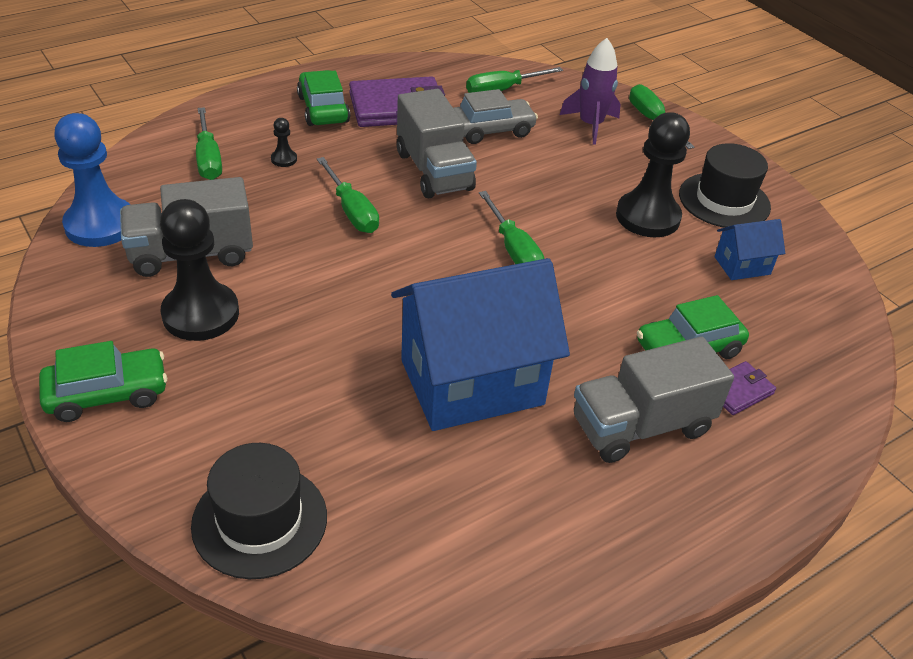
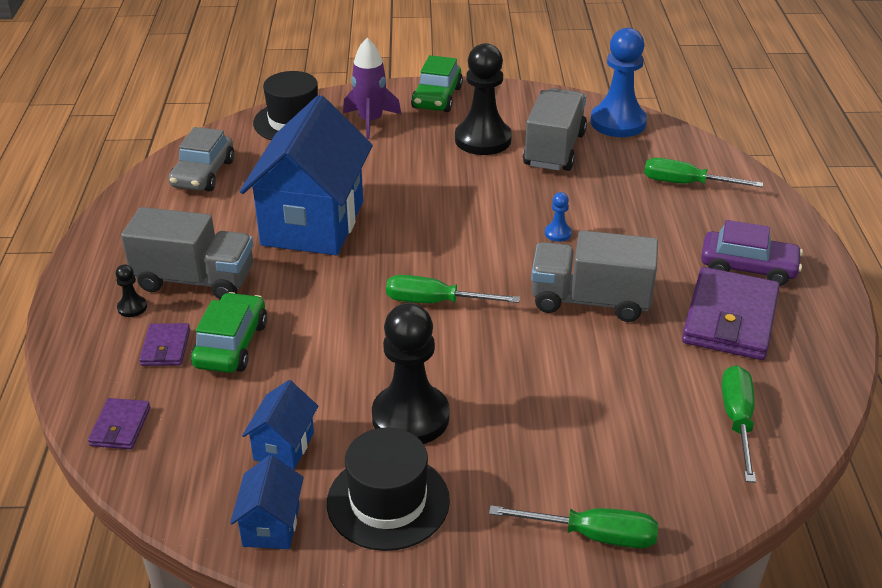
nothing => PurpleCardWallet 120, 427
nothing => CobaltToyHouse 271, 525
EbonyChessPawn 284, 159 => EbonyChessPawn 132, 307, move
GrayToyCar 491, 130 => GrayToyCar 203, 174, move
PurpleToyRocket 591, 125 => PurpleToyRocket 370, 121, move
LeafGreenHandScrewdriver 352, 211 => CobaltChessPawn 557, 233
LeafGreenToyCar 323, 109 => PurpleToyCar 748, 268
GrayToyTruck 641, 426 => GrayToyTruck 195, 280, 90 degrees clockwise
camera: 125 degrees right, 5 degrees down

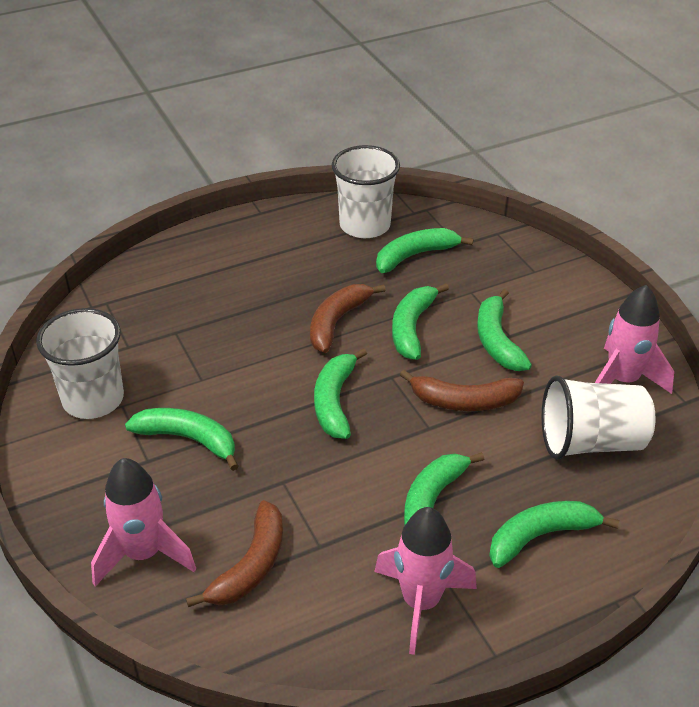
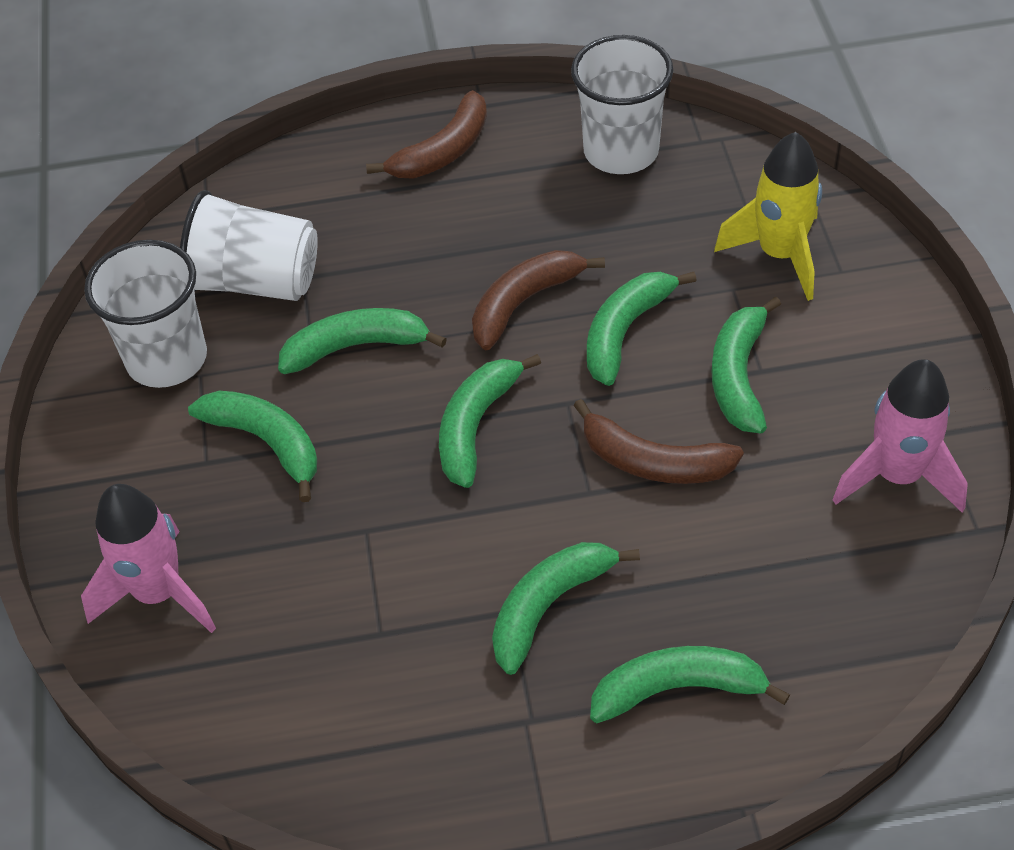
RosyToyRocket 421, 602 => nothing
nothing => GoldenToyRocket 779, 255
RussetBanana 251, 565 => RussetBanana 443, 151, move
LeafGreenBanana 415, 255 => LeafGreenBanana 356, 347, move
SnowWhiteCup 590, 442 => SnowWhiteCup 256, 281, move
camera: 20 degrees right, 10 degrees up

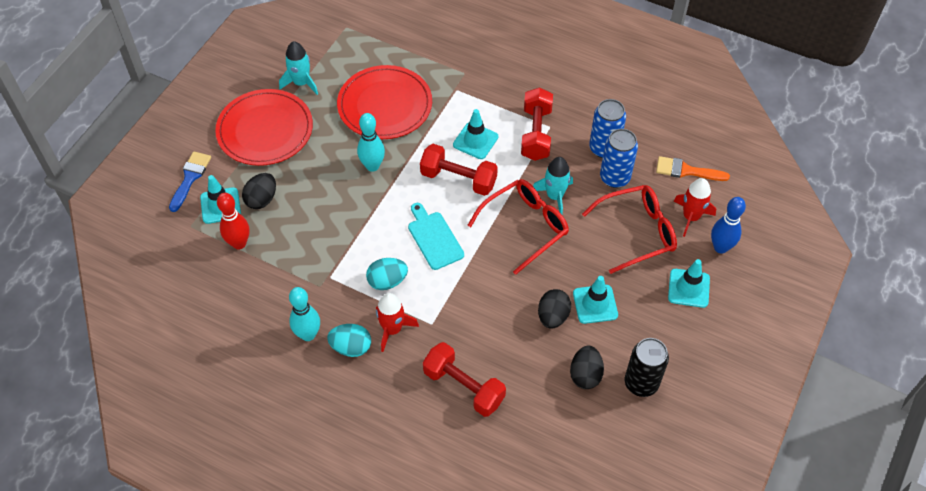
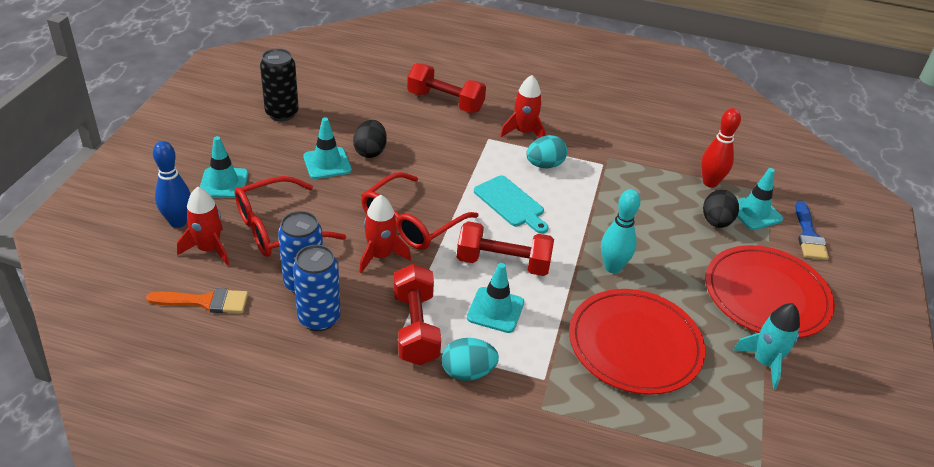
TurquoiseTenpin 308, 334 => nothing
EbonyEgg 585, 375 => nothing
TurquoiseEgg 351, 347 => TurquoiseEgg 467, 372, move
TurquoiseToyRocket 554, 196 => CrimsonToyRocket 380, 256
camera: 165 degrees right, 15 degrees down

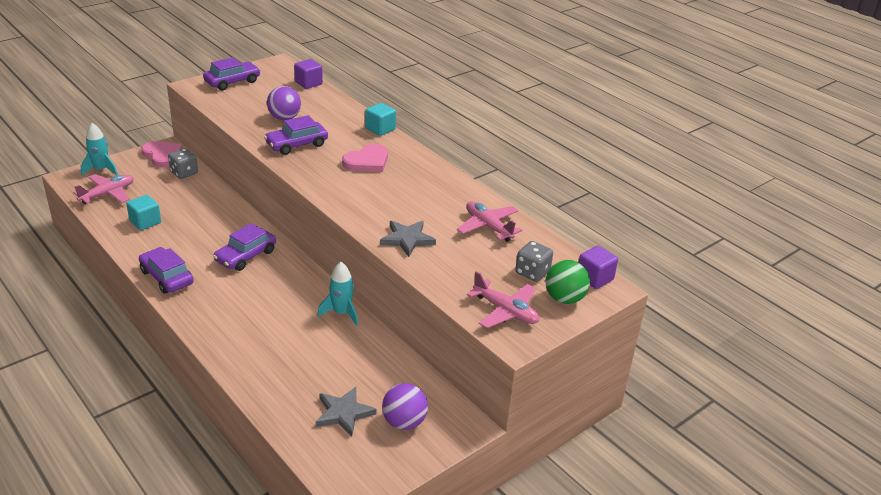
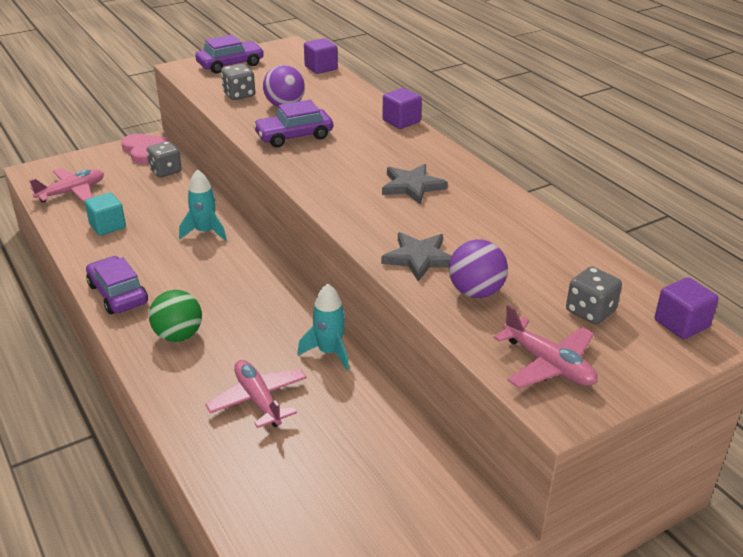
PurpleToyCar 246, 256 => nothing
RosyHeart 367, 161 => nothing
nothing => GrayDie 239, 95
TurquoiseToyRocket 101, 170 => TurquoiseToyRocket 205, 232, move
GrayFivePointedStar 344, 413 => GrayFivePointedStar 412, 186, move
PurpleBall 404, 422 => PurpleBall 476, 292, move
RosyPlane 488, 227 => RosyPlane 258, 400, move
LeafGreenBall 564, 299 => LeafGreenBall 178, 335, move
TurquoiseBlock 380, 129 => PurpleBlock 401, 121
camera: 10 degrees right, 0 degrees up

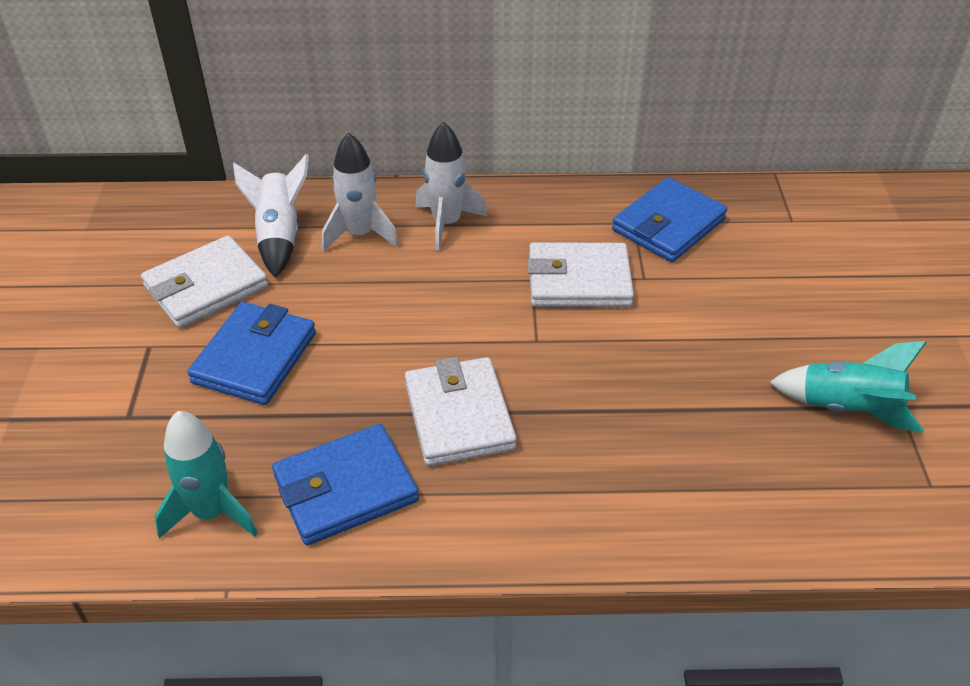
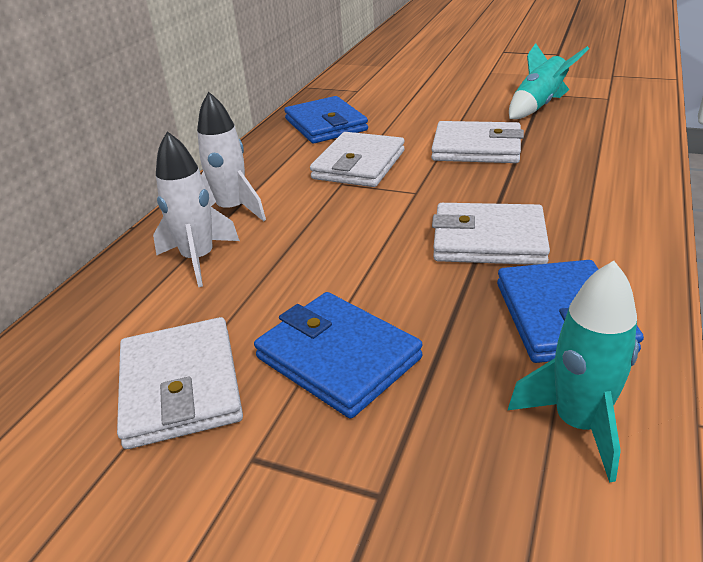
SnowWhiteToyRocket 279, 236 => nothing
nothing => SnowWhiteCardWallet 476, 148
camera: 65 degrees left, 10 degrees down

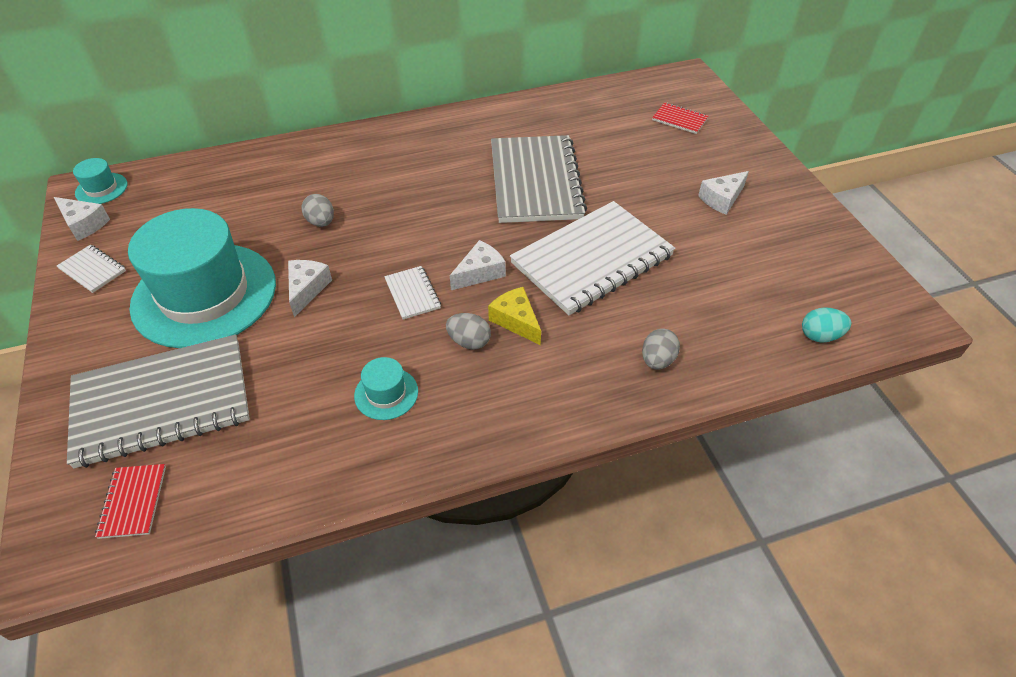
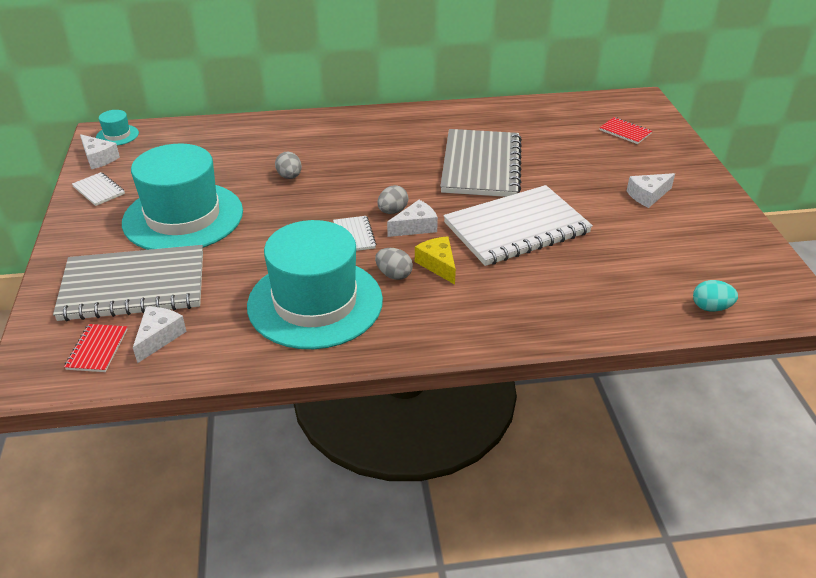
SnowWhitePieceOfCheese 307, 289 => SnowWhitePieceOfCheese 159, 337, move
GrayEgg 657, 360 => GrayEgg 392, 211, move
TurquoiseTallHat 386, 393 => TurquoiseTallHat 315, 302, x2.47
camera: 10 degrees right, 10 degrees down

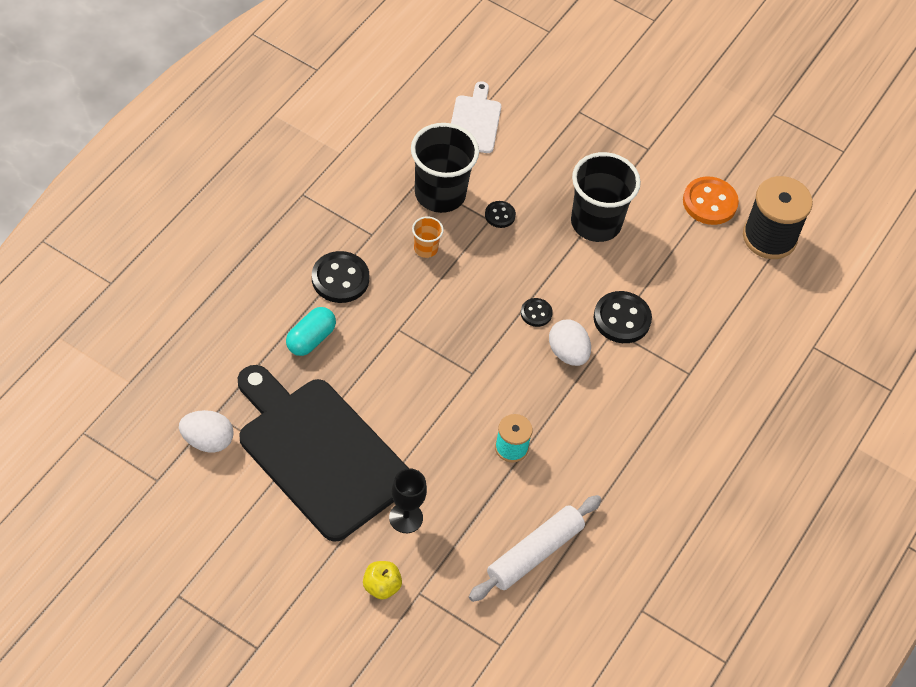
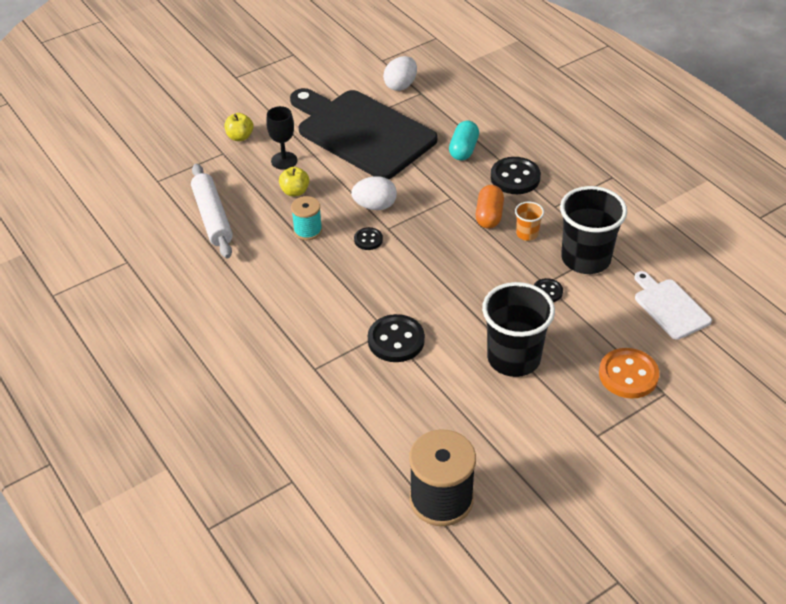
nothing => GoldenAppleFruit 295, 191
nothing => OrangePill 489, 216
EbonySewingButton 536, 313 => EbonySewingButton 368, 240, move
SnowWhiteEgg 568, 353 => SnowWhiteEgg 375, 206, move
OrangeSewingButton 709, 202 => OrangeSewingButton 628, 375, move
EbonyCuttingBoard 319, 453 => EbonyCuttingBoard 361, 132, 120 degrees counterclockwise
TurquoisePill 311, 339 => TurquoisePill 463, 149, 45 degrees clockwise
SnowWhiteCuttingBoard 474, 121 => SnowWhiteCuttingBoard 669, 307, 150 degrees counterclockwise
camera: 120 degrees right, 10 degrees down

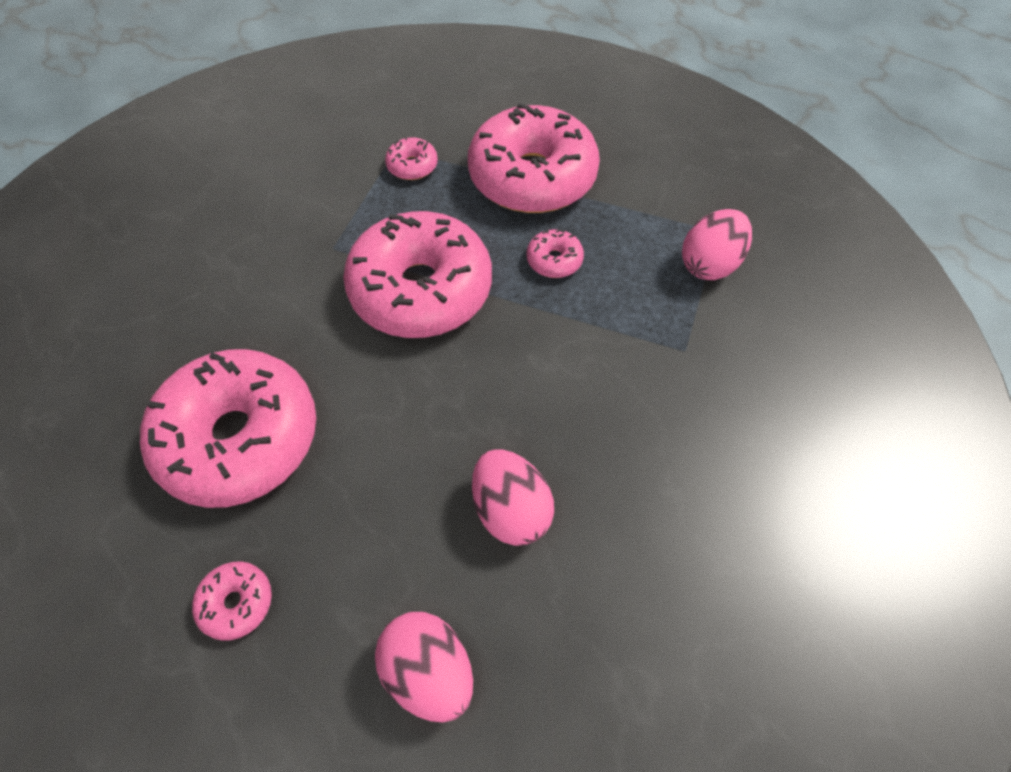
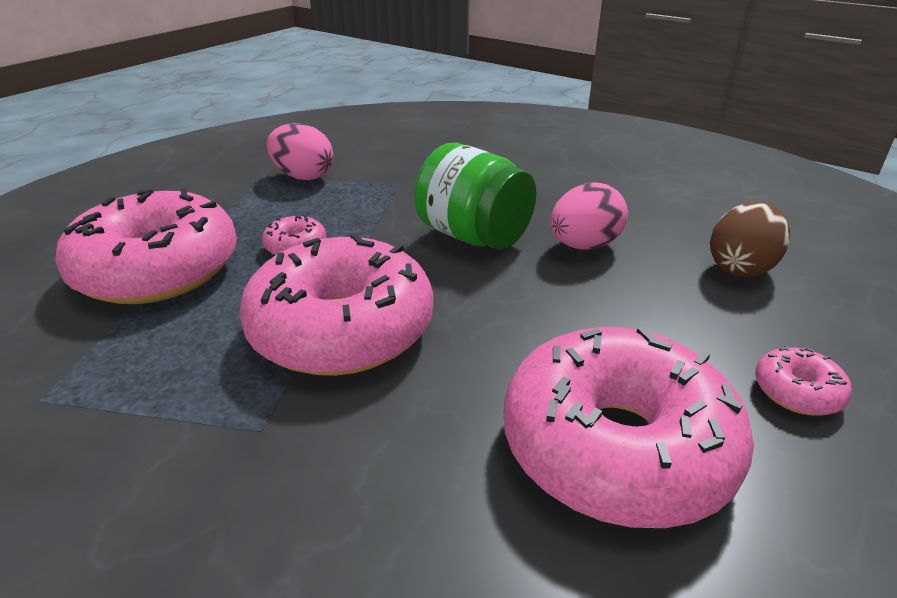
RosyDonut 412, 166 => nothing
nothing => LeafGreenJamJar 473, 236
RosyEgg 429, 671 => RussetEgg 740, 268
camera: 100 degrees left, 25 degrees down

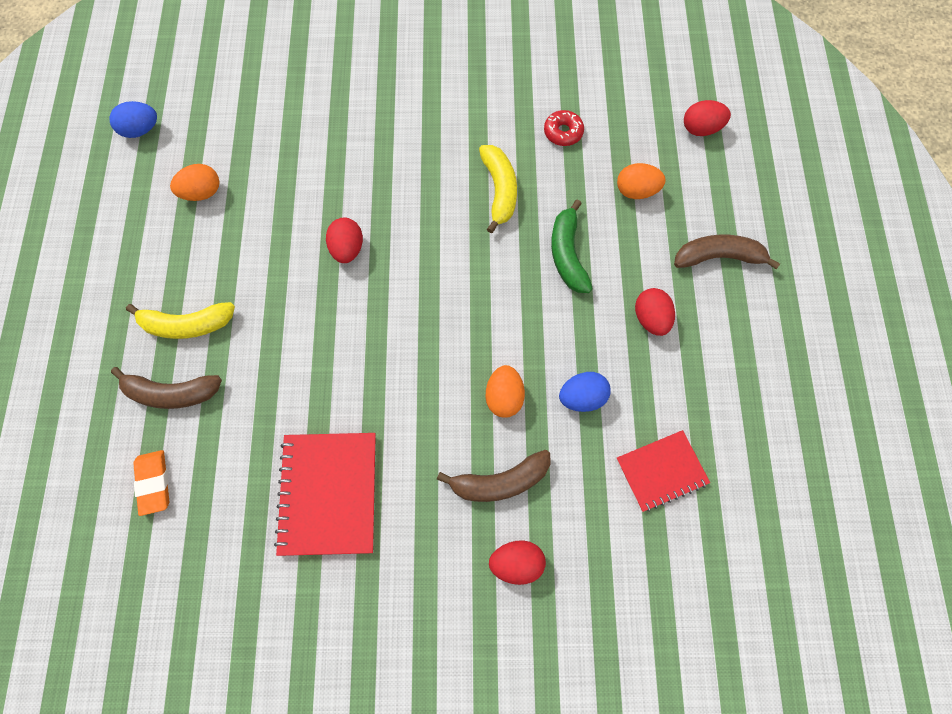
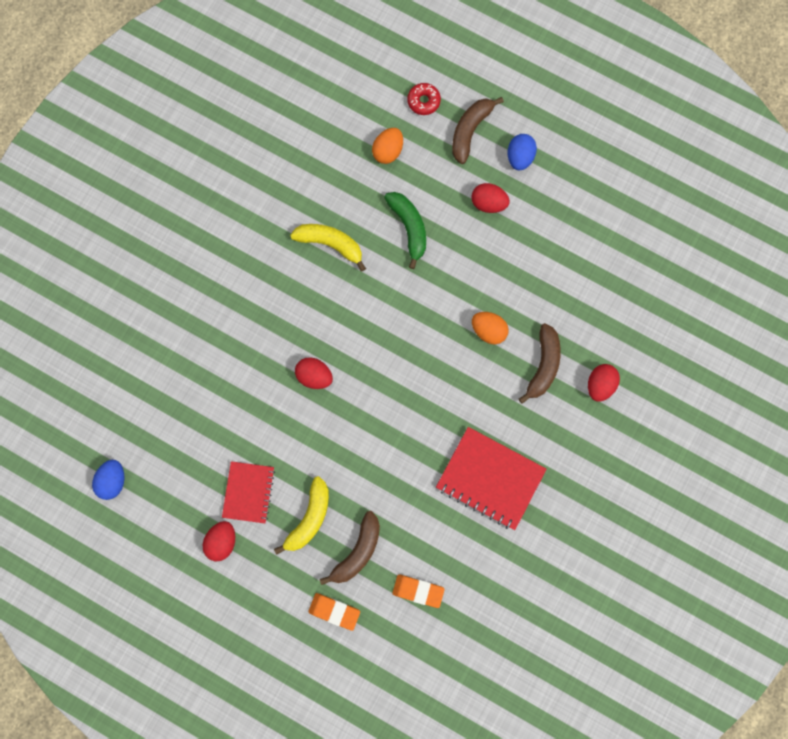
OrangeEgg 201, 192 => nothing
nothing => OrangePencilEraser 334, 611
CrimsonDonut 563, 132 => CrimsonDonut 423, 101, move
CobaltEgg 582, 398 => CobaltEgg 519, 157, move
CrimsonExerciseBook 661, 471 => CrimsonExerciseBook 248, 492, move
CrimsonEgg 701, 129 => CrimsonEgg 222, 541, move
LeafGreenBanana 567, 254 => LeafGreenBanana 409, 228, 135 degrees counterclockwise
camera: 60 degrees left, 10 degrees up

